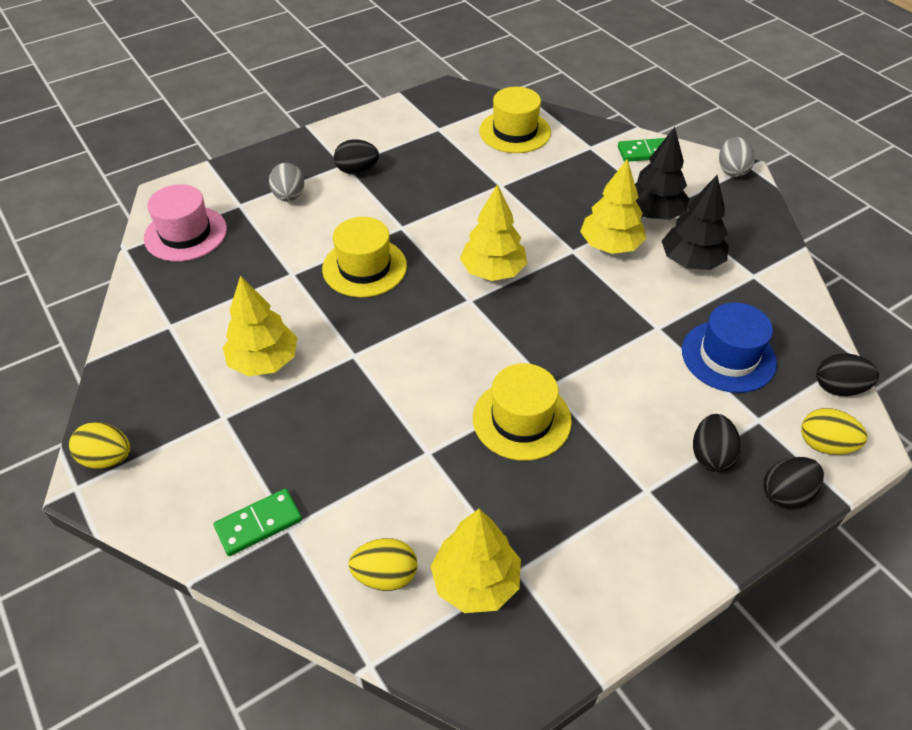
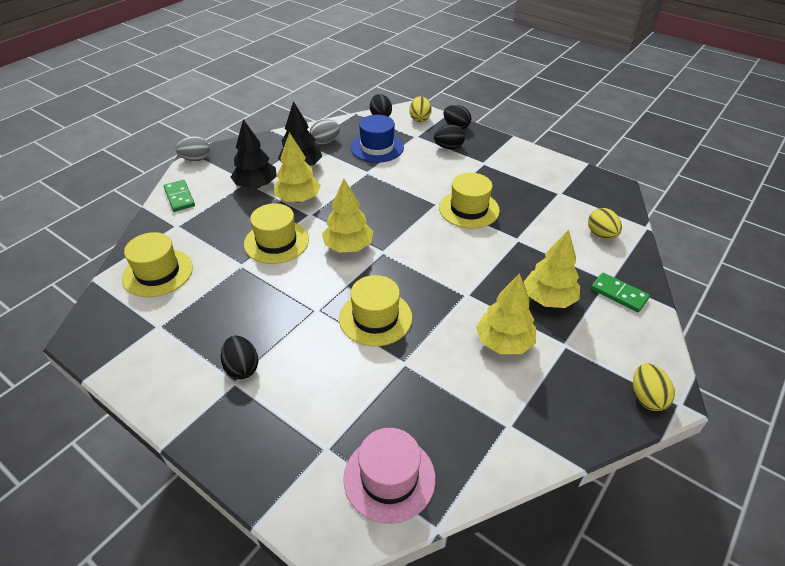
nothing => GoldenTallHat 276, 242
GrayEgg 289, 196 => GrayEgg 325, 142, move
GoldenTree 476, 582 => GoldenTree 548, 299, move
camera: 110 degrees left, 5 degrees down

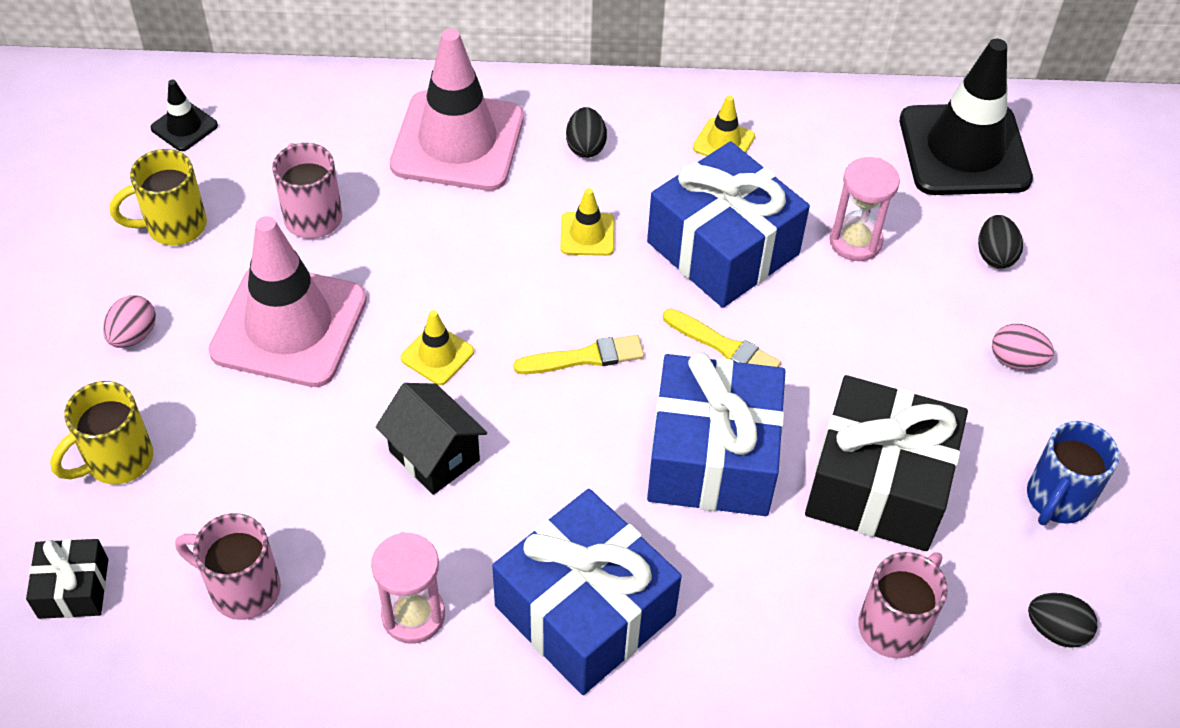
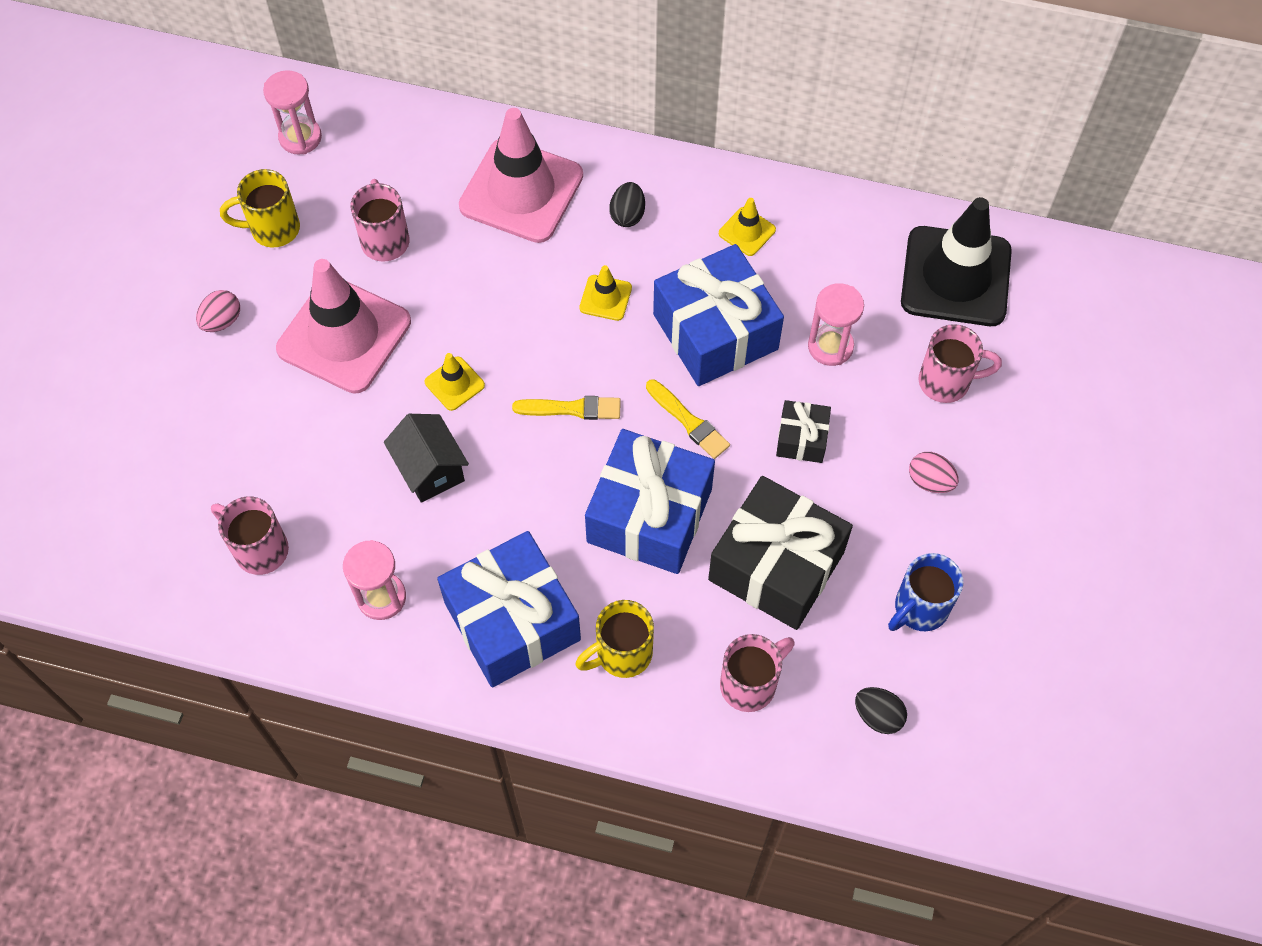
EbonyWrappedGift 73, 588 => EbonyWrappedGift 801, 439, move
GoldenMug 117, 461 => GoldenMug 621, 654, move
EbonySafetyCone 184, 127 => RosySandglass 300, 137
EbonyEgg 994, 255 => RosyMug 946, 382
camera: 15 degrees right, 10 degrees up

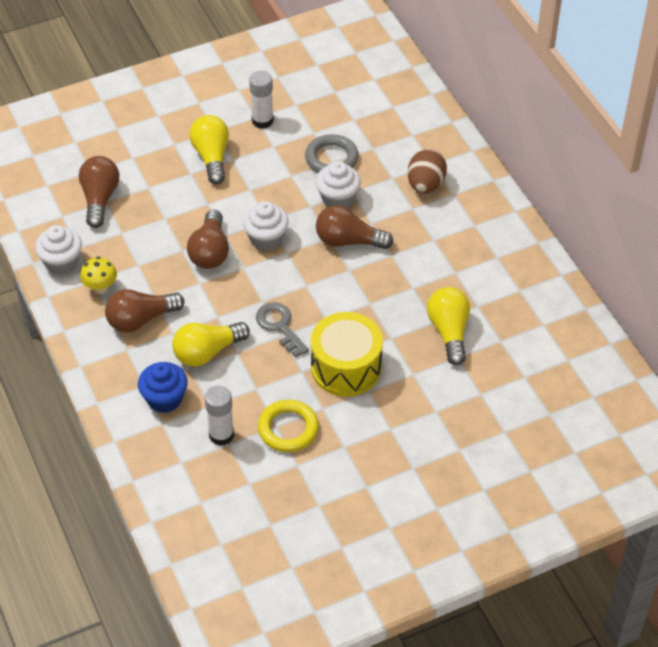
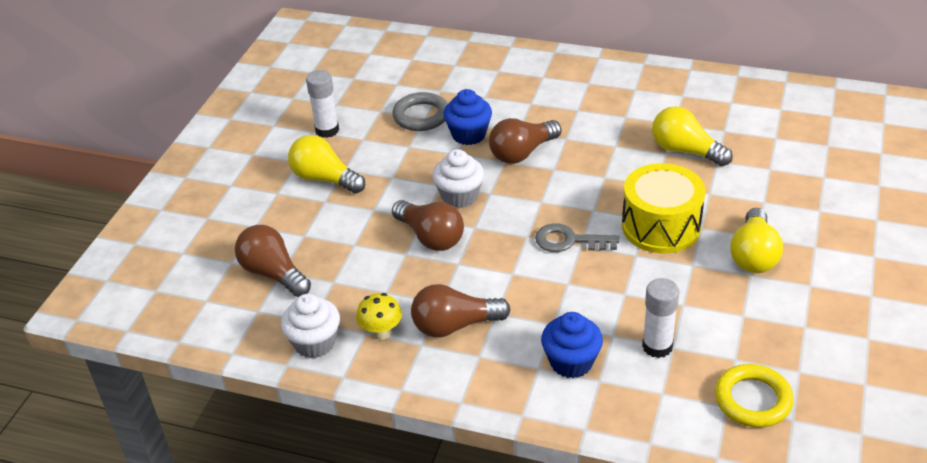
RussetEgg 425, 185 => nothing
GoldenLightbulb 207, 352 => GoldenLightbulb 753, 255, move
GoldenTorus 288, 429 => GoldenTorus 752, 400, move
SnowWhiteFairyCake 338, 198 => CobaltFairyCake 469, 135
RussetLightbulb 141, 319 => RussetLightbulb 455, 326, 60 degrees clockwise
camera: 45 degrees left, 10 degrees down

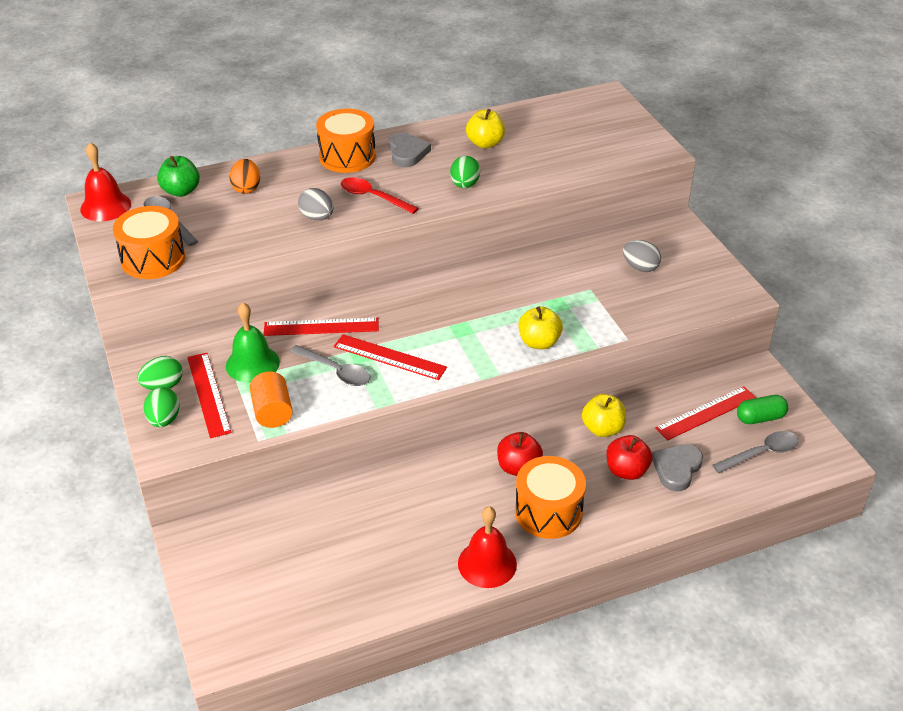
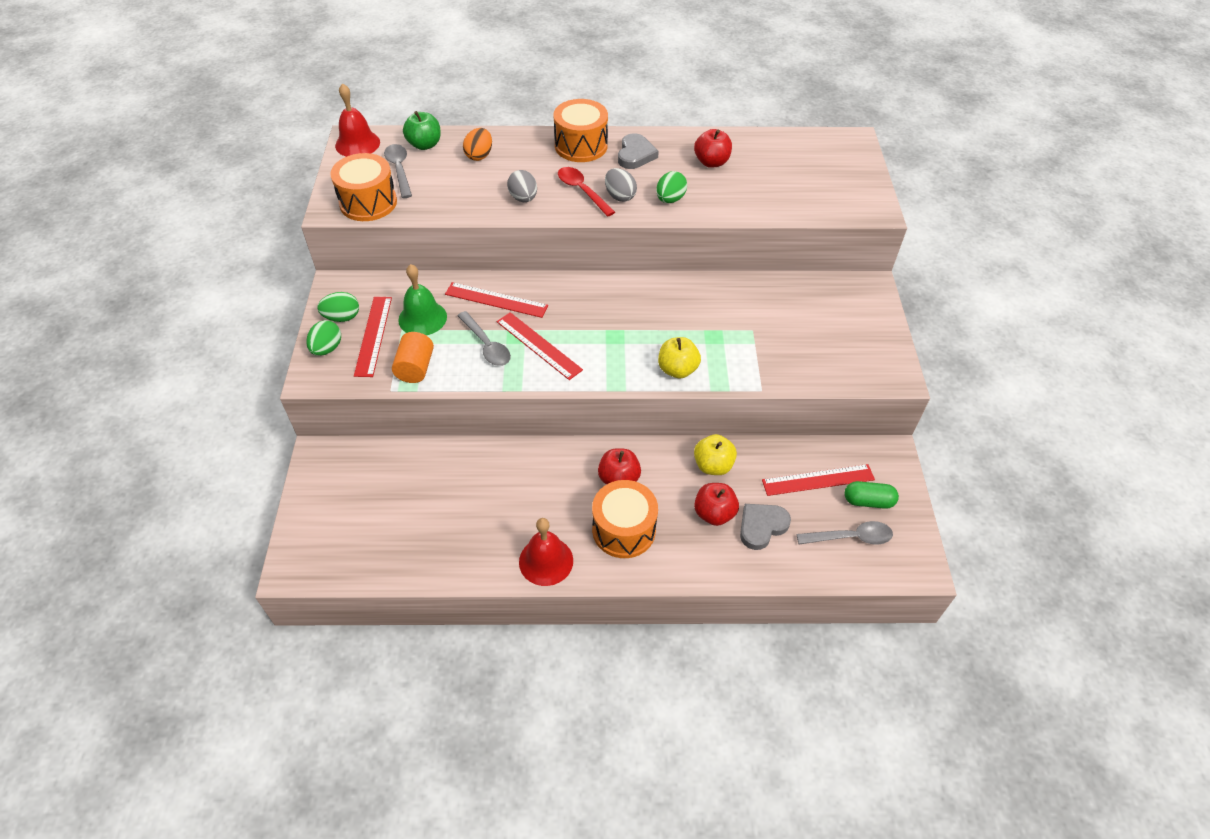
GrayEgg 640, 267 => GrayEgg 620, 196, move
GoldenAppleFruit 485, 143 => CrimsonAppleFruit 711, 162
camera: 20 degrees right, 10 degrees up

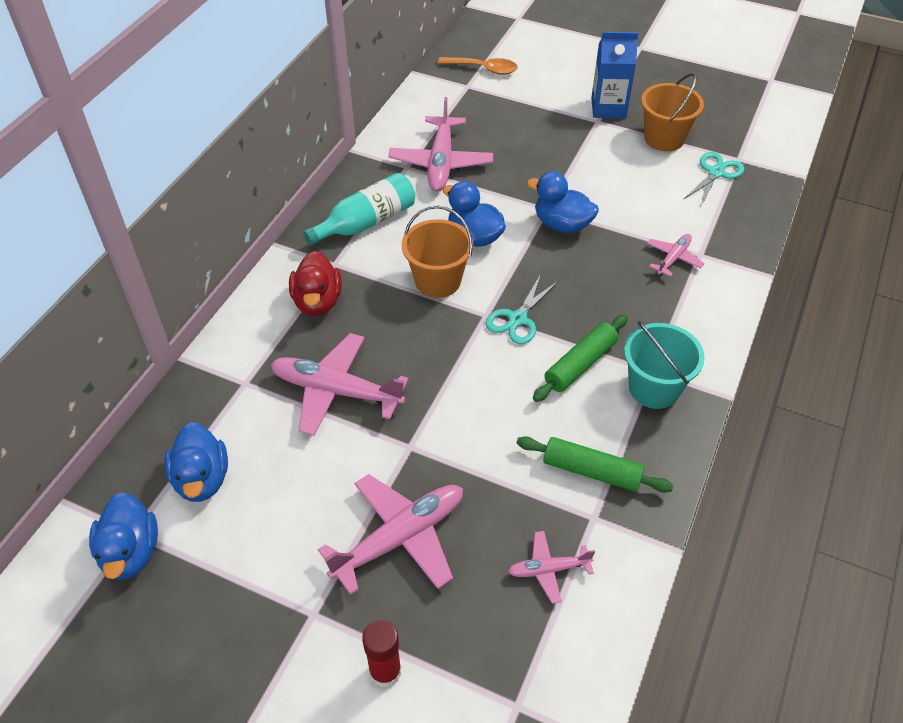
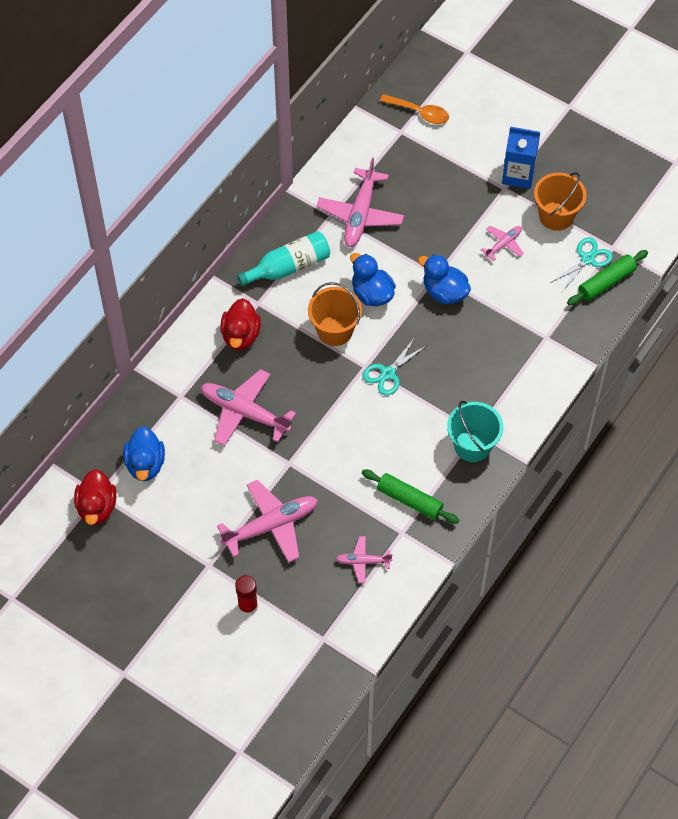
LeafGreenDoughRoller 580, 364 => LeafGreenDoughRoller 606, 282, move
RosyPlane 673, 258 => RosyPlane 503, 244, move
CobaltToyDuck 131, 552 => CrimsonToyDuck 97, 507
camera: 10 degrees right, 10 degrees up

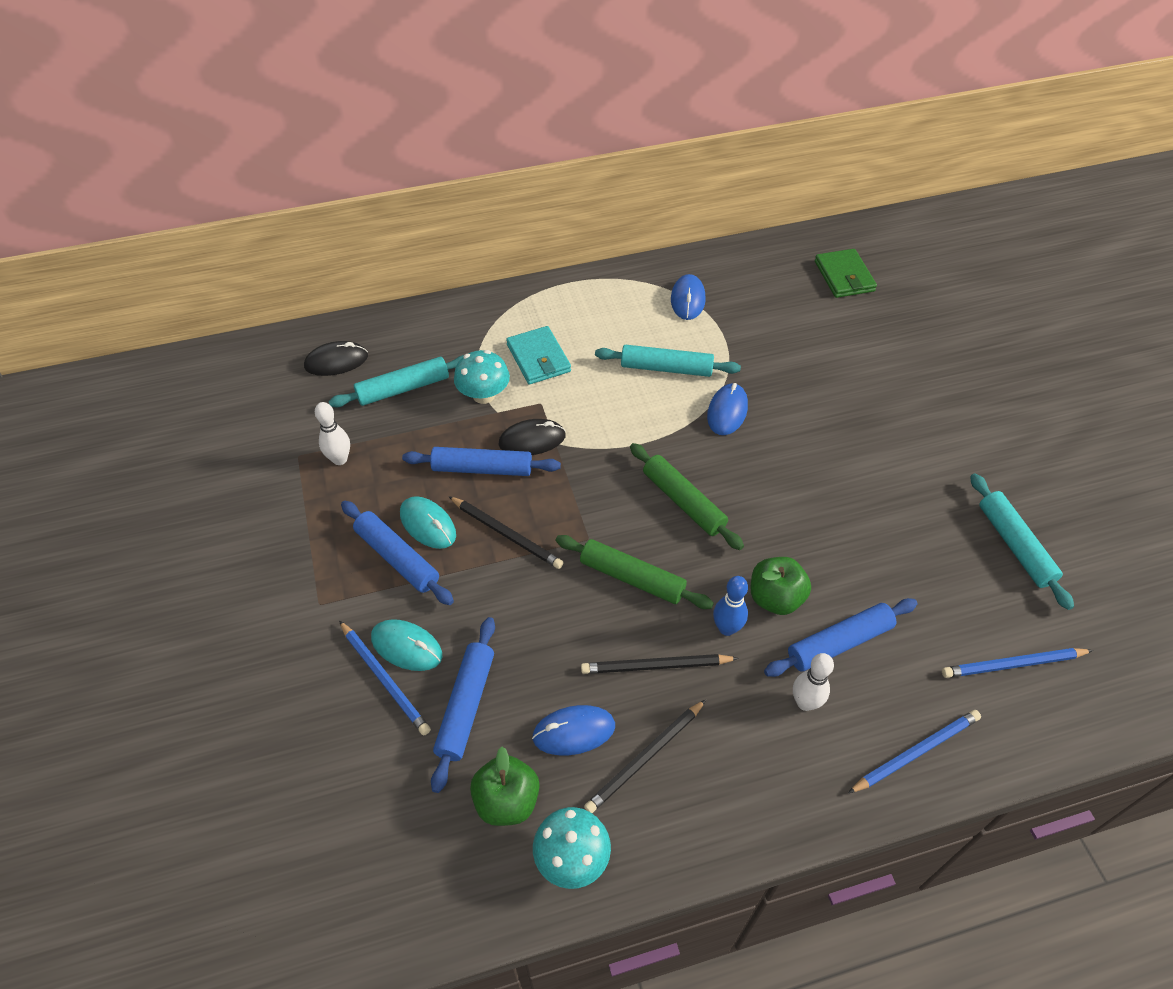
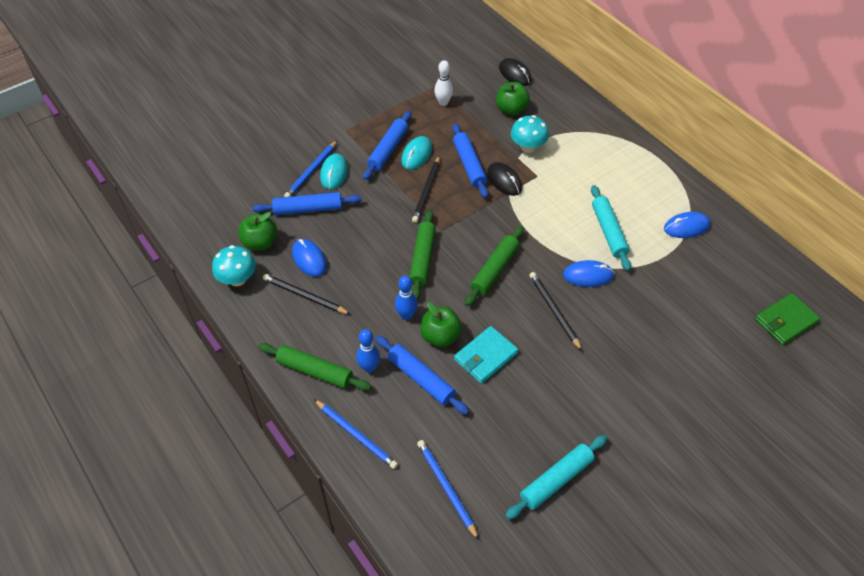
nothing => LeafGreenDoughRoller 315, 371
TurquoiseCardWallet 538, 358 => TurquoiseCardWallet 485, 356, move
EbonyLeadPencil 655, 666 => EbonyLeadPencil 554, 311, move
TurquoiseDoughRoller 403, 388 => LeafGreenAppleFruit 511, 109
SnowWhiteTenpin 805, 702 => CobaltTenpin 369, 367
camera: 70 degrees right, 0 degrees up

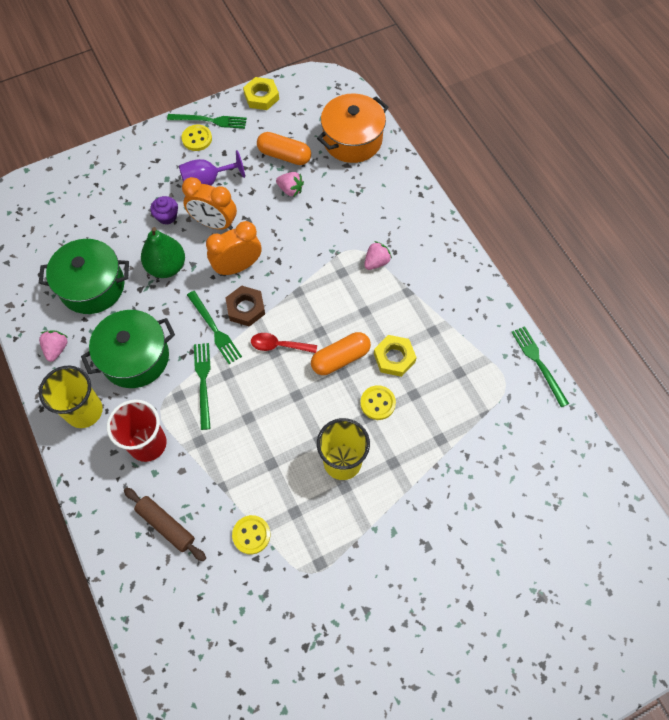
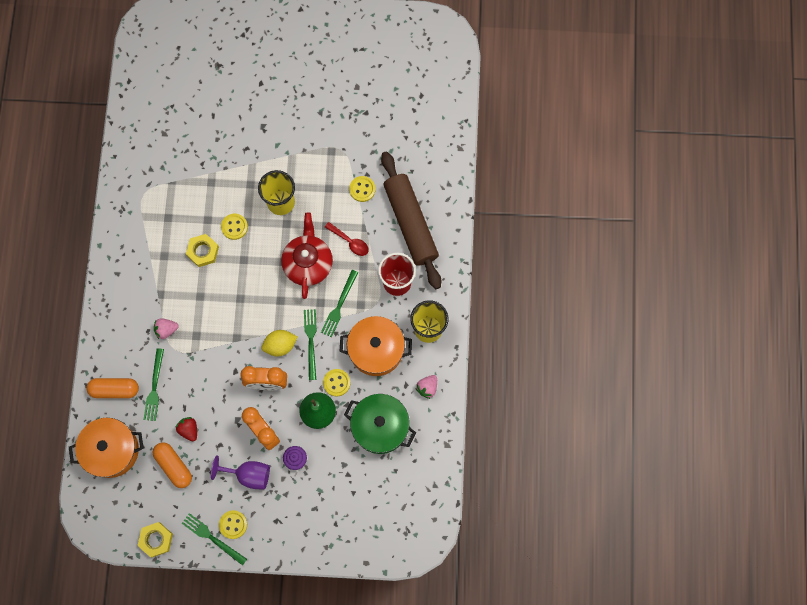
nothing => CrimsonTeapot 308, 263
nothing => GoldenSewingButton 336, 383
CrimsonTeaspoon 278, 345 => CrimsonTeaspoon 350, 242, move
OrangePill 340, 358 => OrangePill 115, 389, move
LeafGreenFork 538, 363 => LeafGreenFork 154, 387, move
RussetNut 246, 308 => GoldenLemon 280, 345
LeafGreenPot 135, 358 => OrangePot 376, 350
RosyBerry 290, 190 => CrimsonBerry 189, 430
RussetDoughRoller 166, 525 => RussetDoughRoller 411, 223, x1.95
camera: 150 degrees left, 10 degrees up

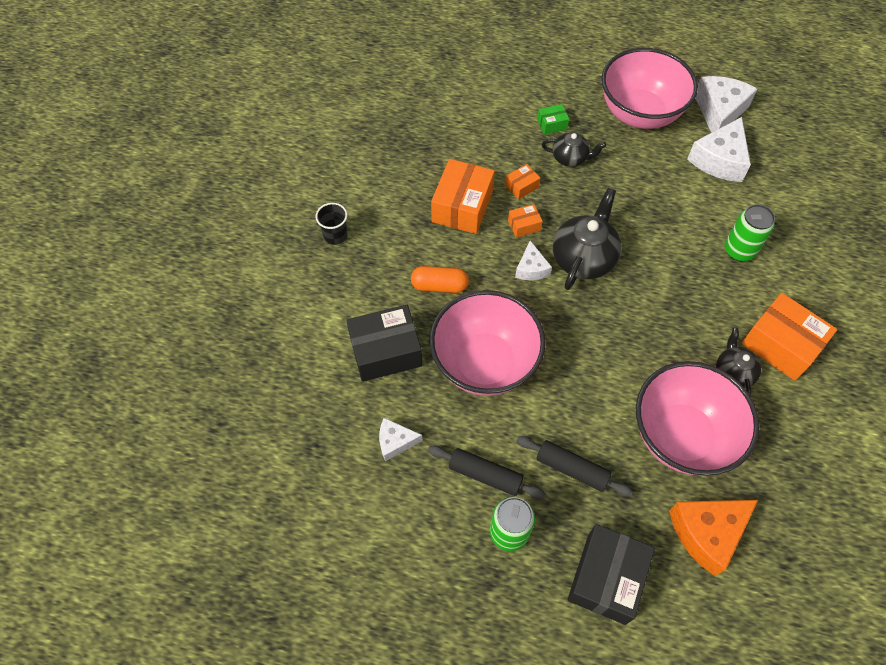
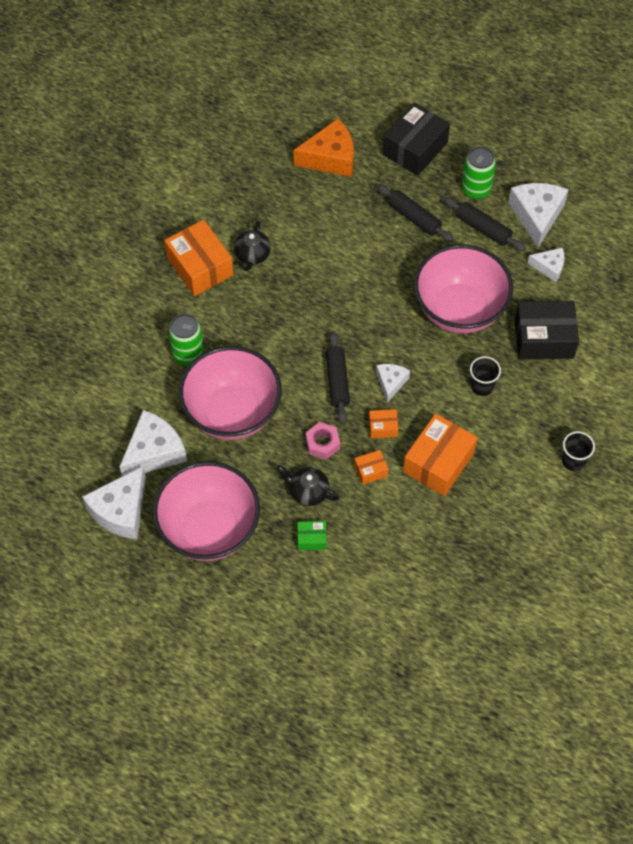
nothing => RosyNut 322, 443
nothing => SnowWhitePieceOfCheese 537, 216
RosyDeepDish 681, 436 => RosyDeepDish 232, 413, move
OrangePill 439, 286 => EbonyCup 482, 386
EbonyTeapot 584, 258 => EbonyDoughRoller 337, 381
camera: 165 degrees left, 0 degrees up

